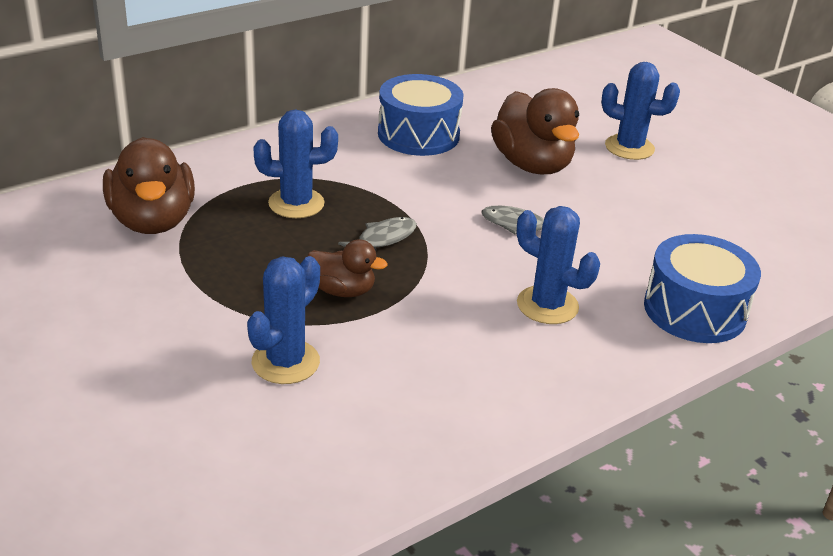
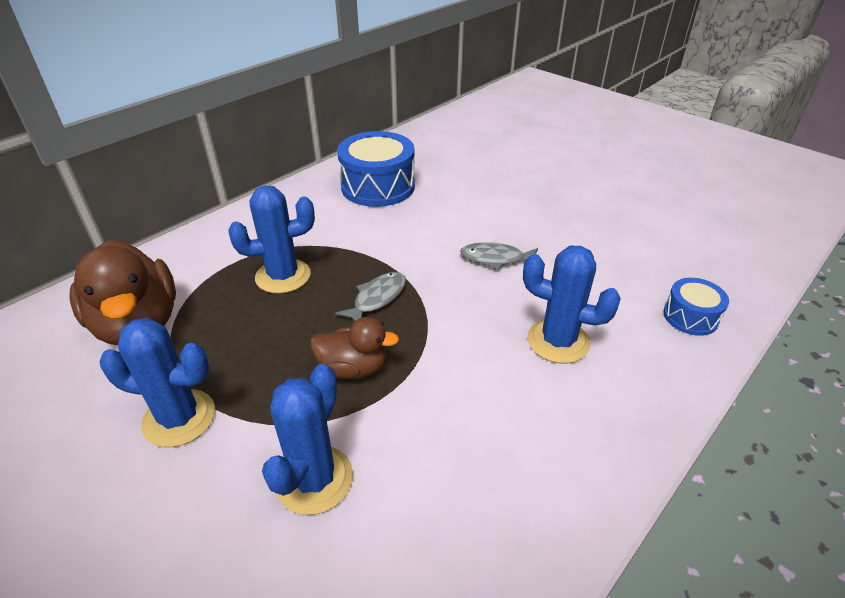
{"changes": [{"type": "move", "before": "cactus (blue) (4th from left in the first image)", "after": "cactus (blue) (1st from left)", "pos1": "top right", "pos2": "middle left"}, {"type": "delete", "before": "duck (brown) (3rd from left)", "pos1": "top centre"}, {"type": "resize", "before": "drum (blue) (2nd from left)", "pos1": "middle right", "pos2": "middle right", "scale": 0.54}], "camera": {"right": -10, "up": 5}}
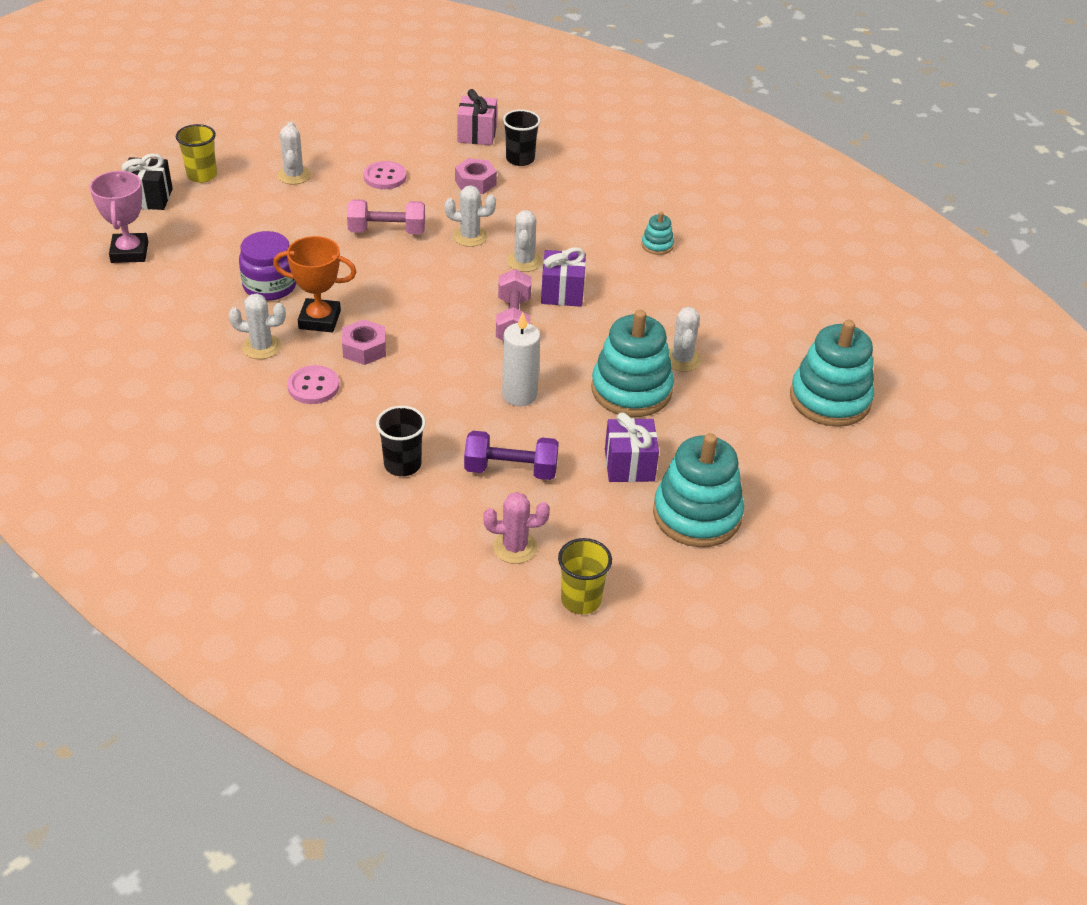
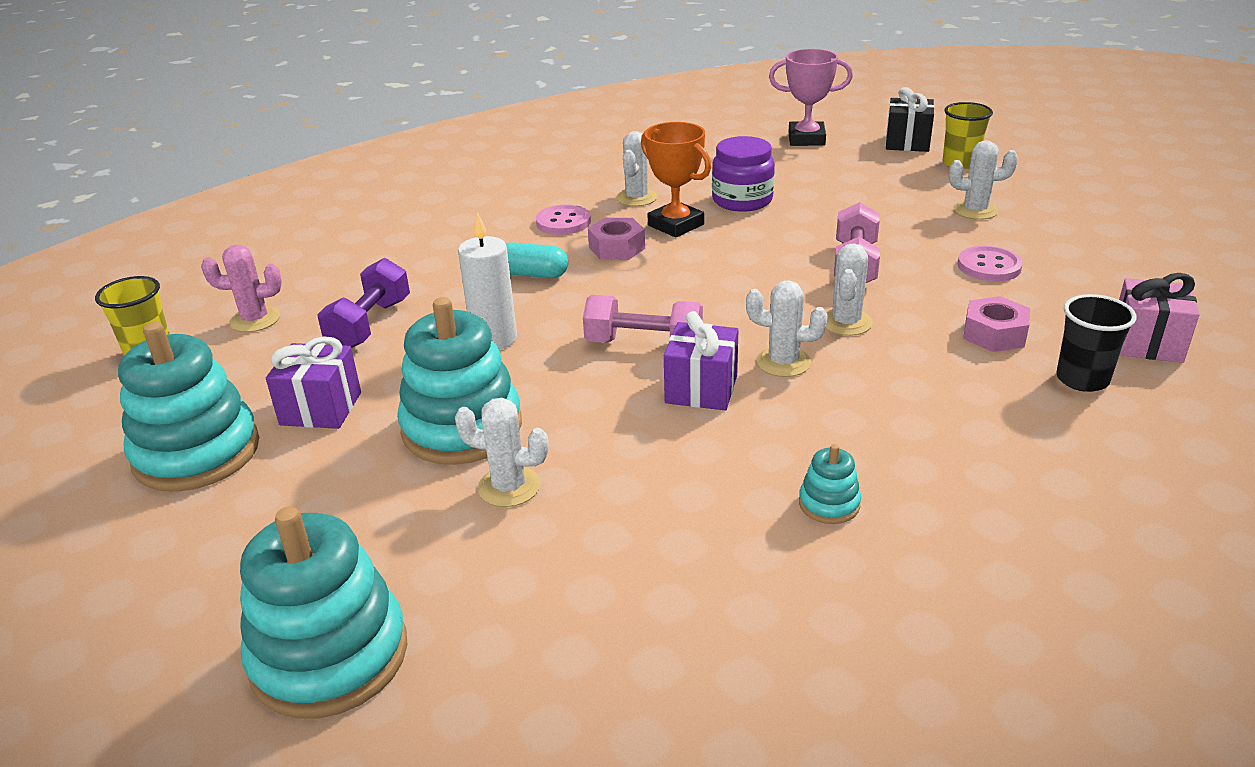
{"changes": [{"type": "rotate", "before": "trophy (orange)", "pos1": "top left", "pos2": "top centre", "turn": -60}, {"type": "delete", "before": "cup (black) (1st from left)", "pos1": "centre"}, {"type": "rotate", "before": "cactus (pink)", "pos1": "centre", "pos2": "middle left", "turn": 75}, {"type": "insert", "after": "capsule (turquoise)", "pos2": "centre"}], "camera": {"right": 105, "up": -10}}
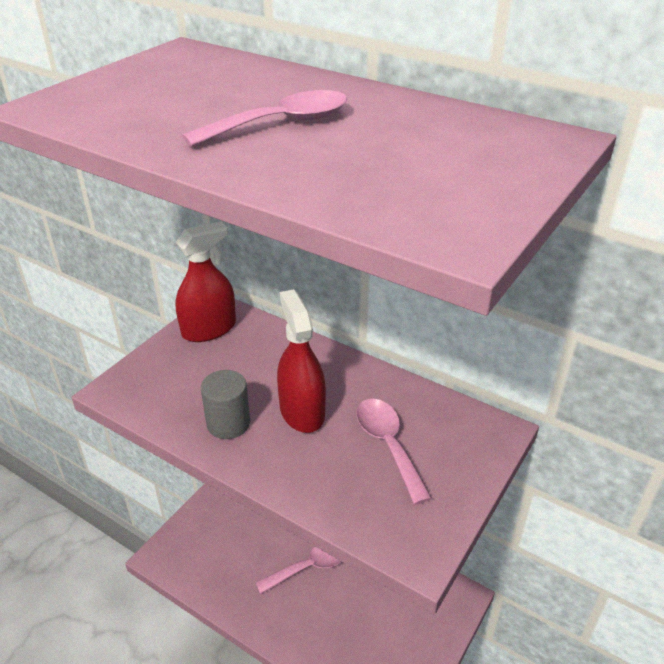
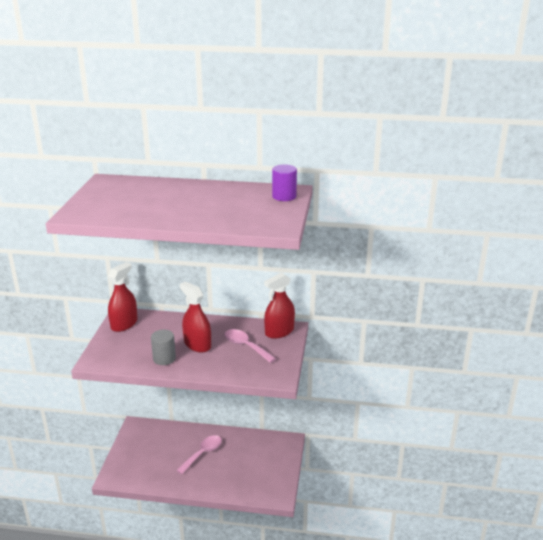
{"changes": [{"type": "delete", "before": "spoon (pink) (1st from left)", "pos1": "top centre"}, {"type": "insert", "after": "cylinder (purple)", "pos2": "centre"}, {"type": "insert", "after": "spray bottle (red) (3rd from left)", "pos2": "centre"}], "camera": {"right": -25, "up": -10}}
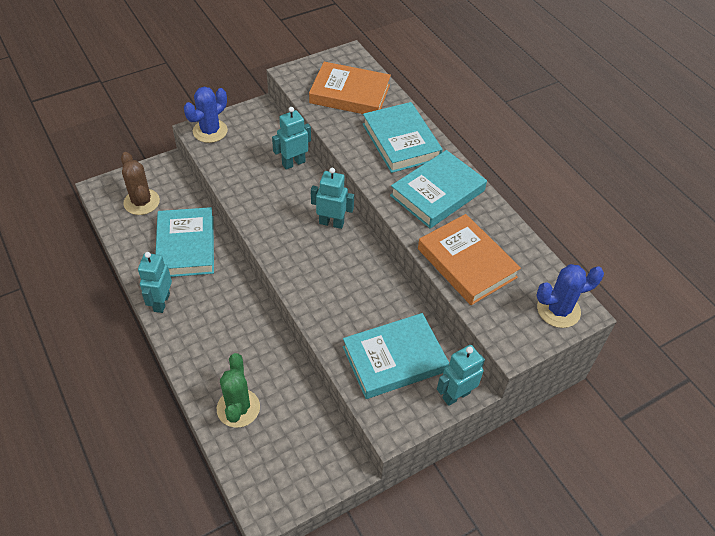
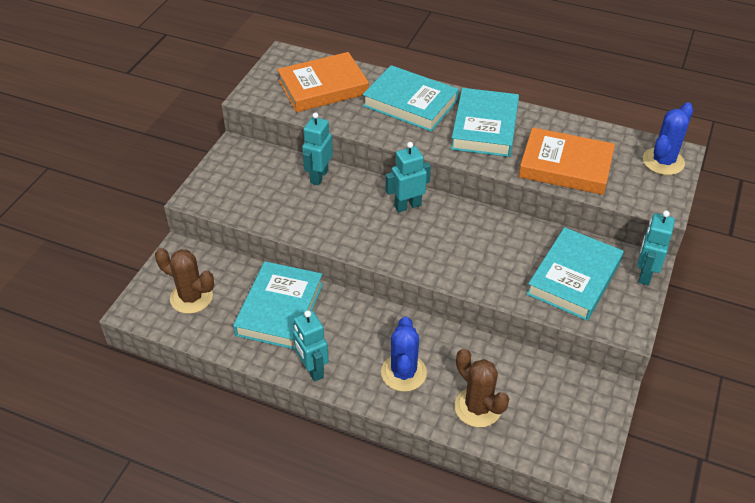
{"changes": [{"type": "move", "before": "cactus (blue) (1st from left)", "pos1": "top left", "pos2": "bottom centre"}, {"type": "rotate", "before": "book (turquoise) (1st from left)", "pos1": "middle left", "pos2": "centre", "turn": 60}, {"type": "recolor", "before": "cactus (green)", "after": "cactus (brown) (2nd from left)", "pos1": "bottom left", "pos2": "bottom centre"}], "camera": {"right": -35, "up": -5}}
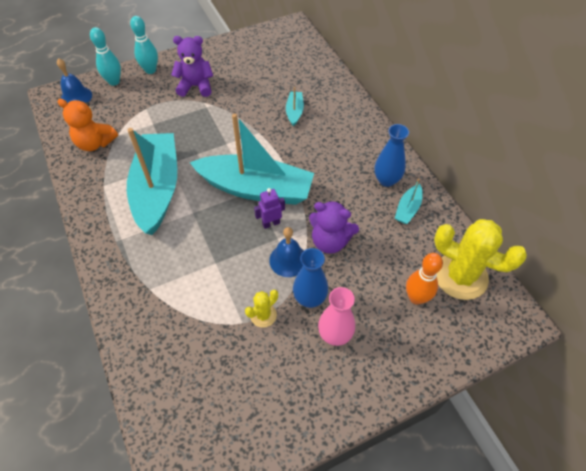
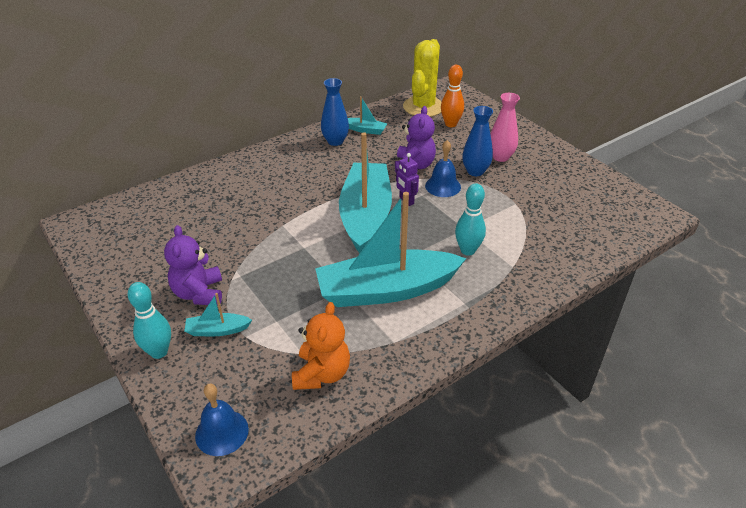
{"changes": [{"type": "move", "before": "bowling pin (turquoise) (1st from left in the first image)", "after": "bowling pin (turquoise) (2nd from left)", "pos1": "top left", "pos2": "centre"}, {"type": "move", "before": "boat (turquoise) (3rd from left in the first image)", "after": "boat (turquoise) (1st from left)", "pos1": "top centre", "pos2": "middle left"}, {"type": "delete", "before": "cactus (yellow) (1st from left)", "pos1": "centre"}], "camera": {"right": -100, "up": -15}}
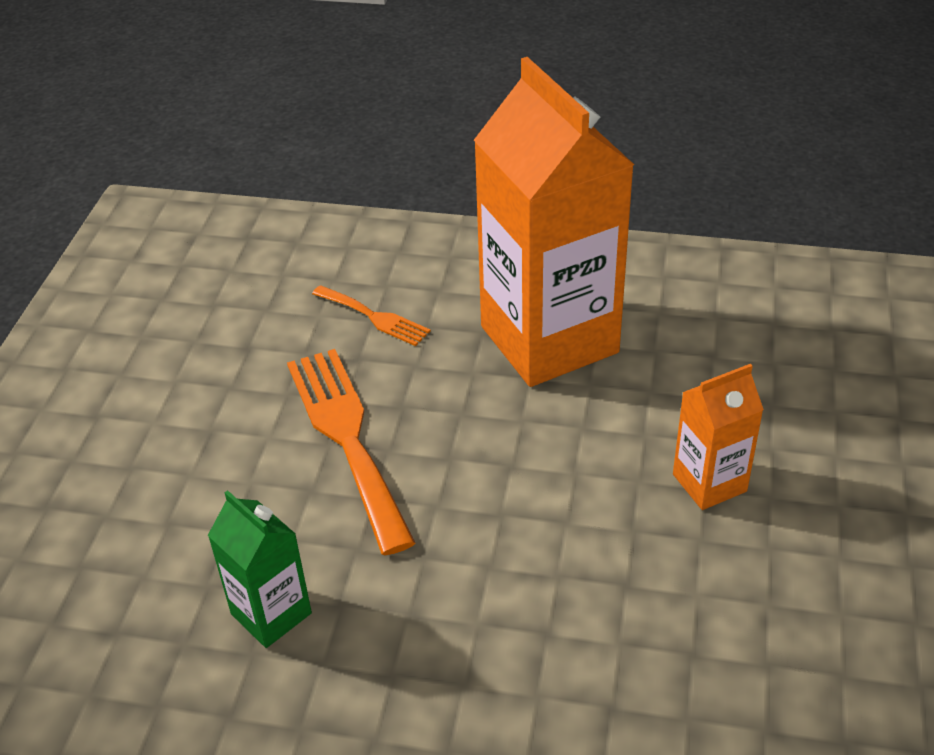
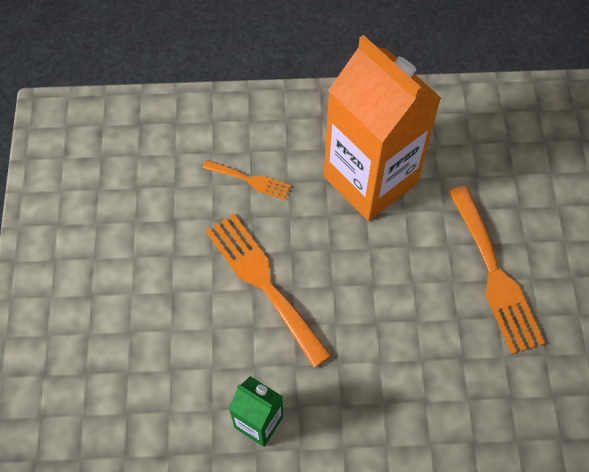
{"changes": [{"type": "replace", "before": "carton (orange) (2nd from left)", "after": "fork (orange) (3rd from left)", "pos1": "middle right", "pos2": "middle right"}], "camera": {"right": -15, "up": 20}}
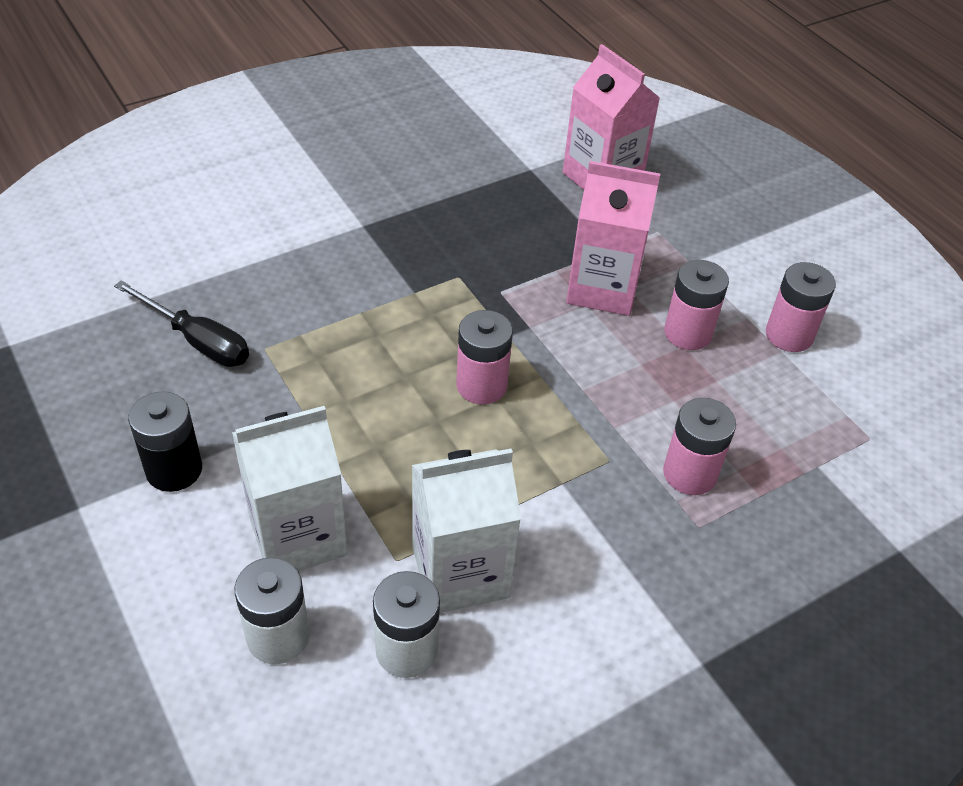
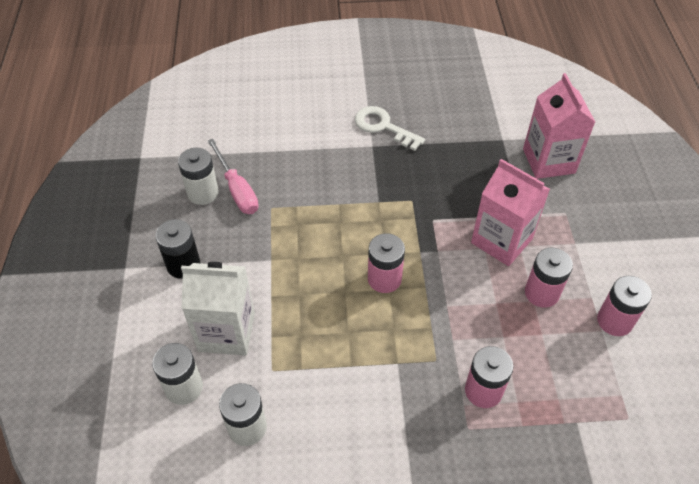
{"changes": [{"type": "recolor", "before": "screwdriver (black)", "after": "screwdriver (pink)", "pos1": "middle left", "pos2": "centre"}, {"type": "delete", "before": "carton (white) (2nd from left)", "pos1": "bottom centre"}, {"type": "insert", "after": "key (white)", "pos2": "top centre"}, {"type": "insert", "after": "battery (white) (2nd from left)", "pos2": "middle left"}], "camera": {"right": 30, "up": 5}}
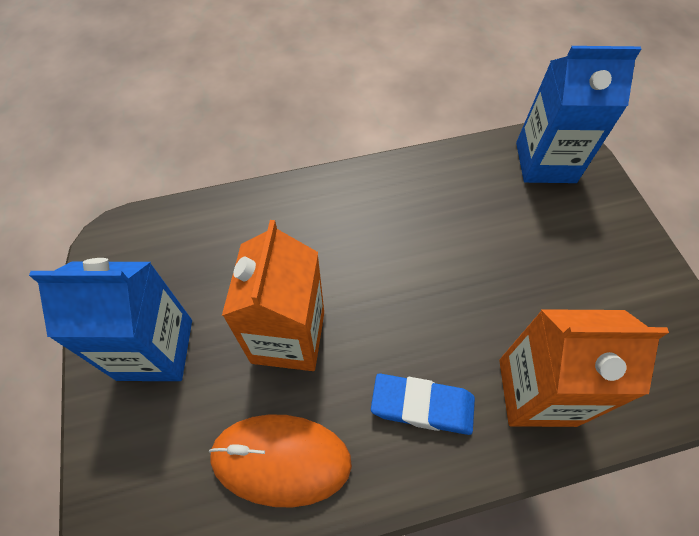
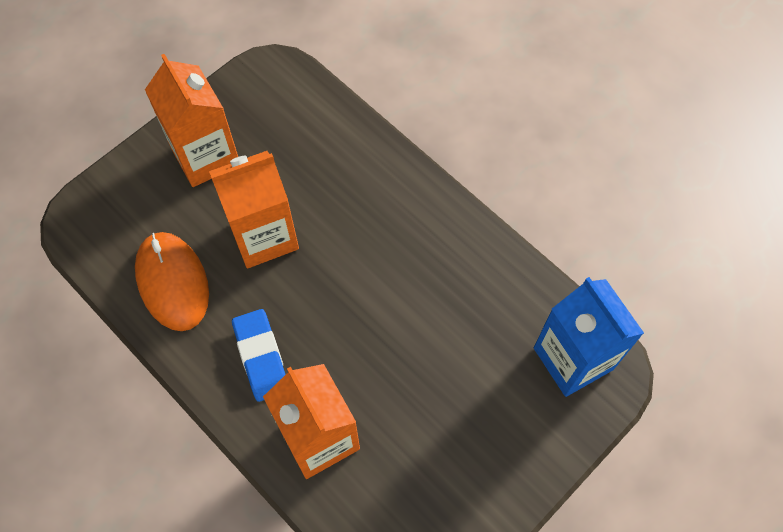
{"changes": [{"type": "recolor", "before": "carton (blue) (1st from left)", "after": "carton (orange) (1st from left)", "pos1": "middle left", "pos2": "top left"}], "camera": {"right": 60, "up": 5}}
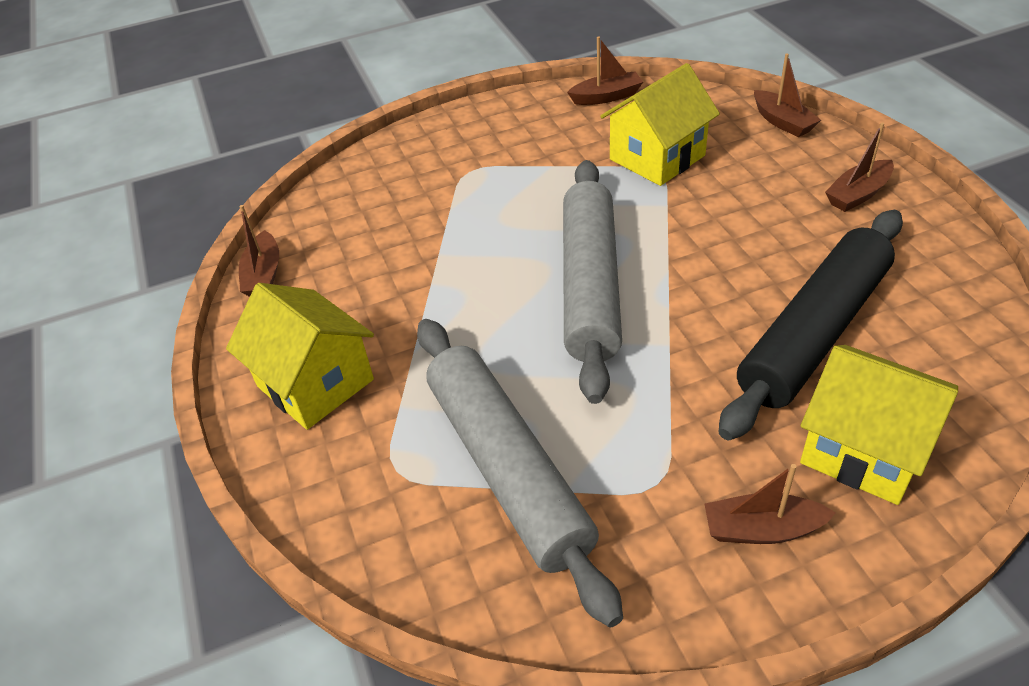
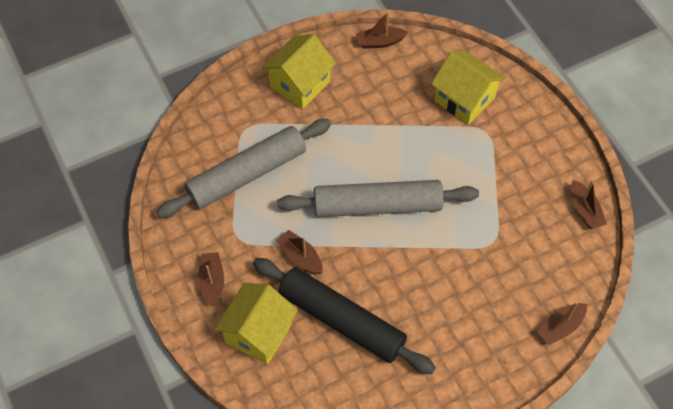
{"changes": [{"type": "move", "before": "house (yellow) (2nd from left in the first image)", "after": "house (yellow) (3rd from left)", "pos1": "top centre", "pos2": "top right"}, {"type": "move", "before": "boat (brown) (5th from left in the first image)", "after": "boat (brown) (2nd from left)", "pos1": "top right", "pos2": "centre"}], "camera": {"right": 80, "up": 15}}
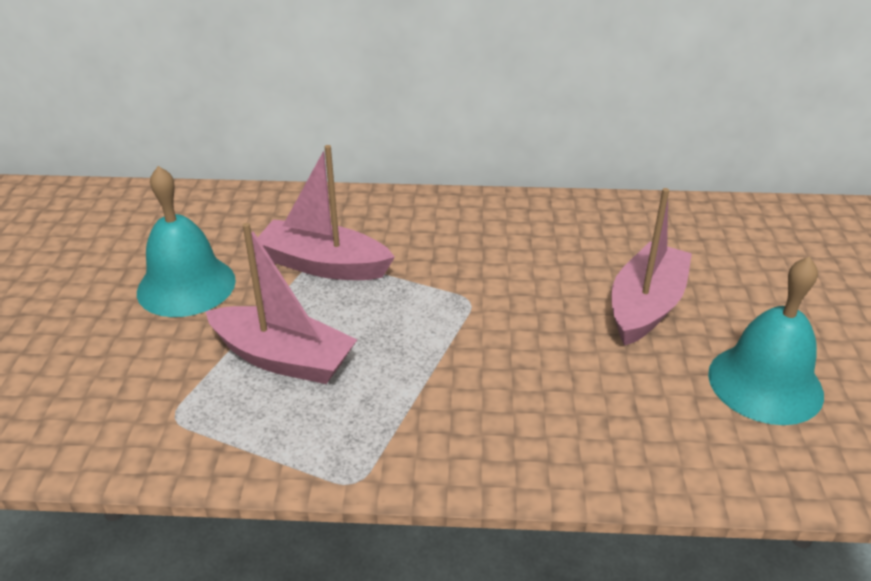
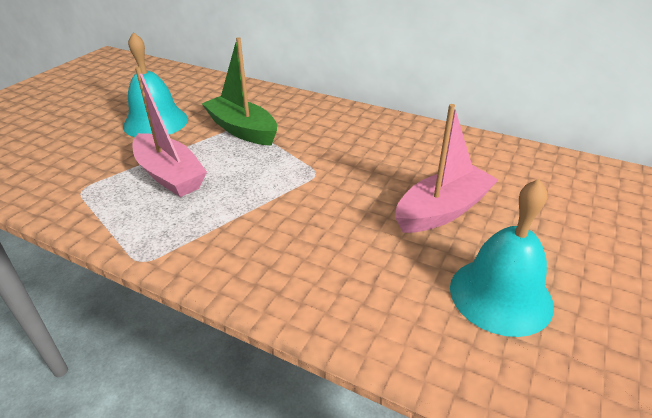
{"changes": [{"type": "recolor", "before": "boat (pink) (2nd from left)", "after": "boat (green)", "pos1": "centre", "pos2": "top centre"}], "camera": {"right": 25, "up": 0}}
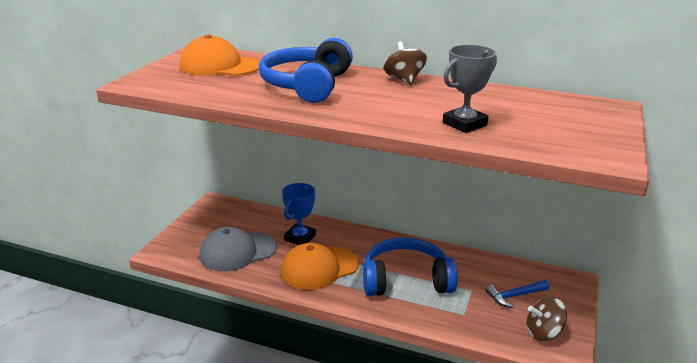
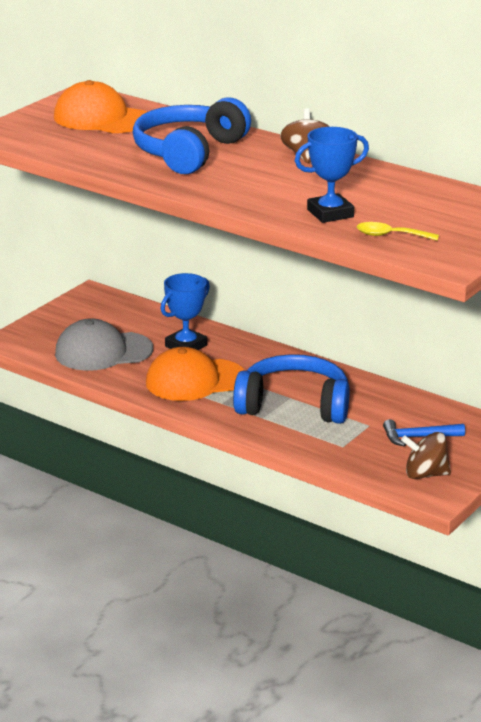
{"changes": [{"type": "recolor", "before": "trophy (grey)", "after": "trophy (blue) (2nd from left)", "pos1": "top right", "pos2": "top right"}, {"type": "insert", "after": "spoon (yellow)", "pos2": "top right"}], "camera": {"right": 15, "up": 0}}
